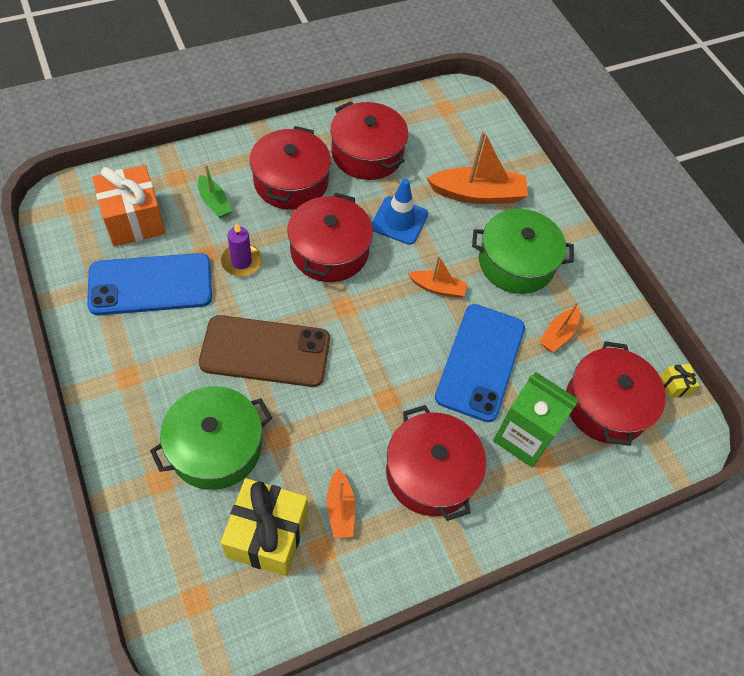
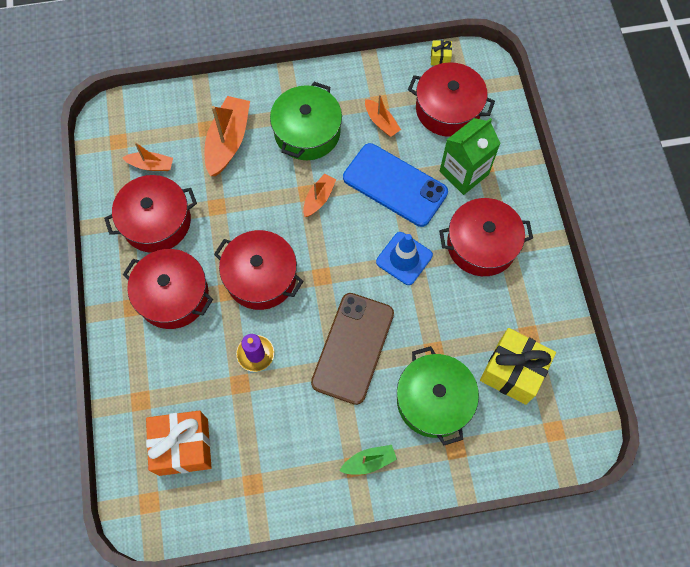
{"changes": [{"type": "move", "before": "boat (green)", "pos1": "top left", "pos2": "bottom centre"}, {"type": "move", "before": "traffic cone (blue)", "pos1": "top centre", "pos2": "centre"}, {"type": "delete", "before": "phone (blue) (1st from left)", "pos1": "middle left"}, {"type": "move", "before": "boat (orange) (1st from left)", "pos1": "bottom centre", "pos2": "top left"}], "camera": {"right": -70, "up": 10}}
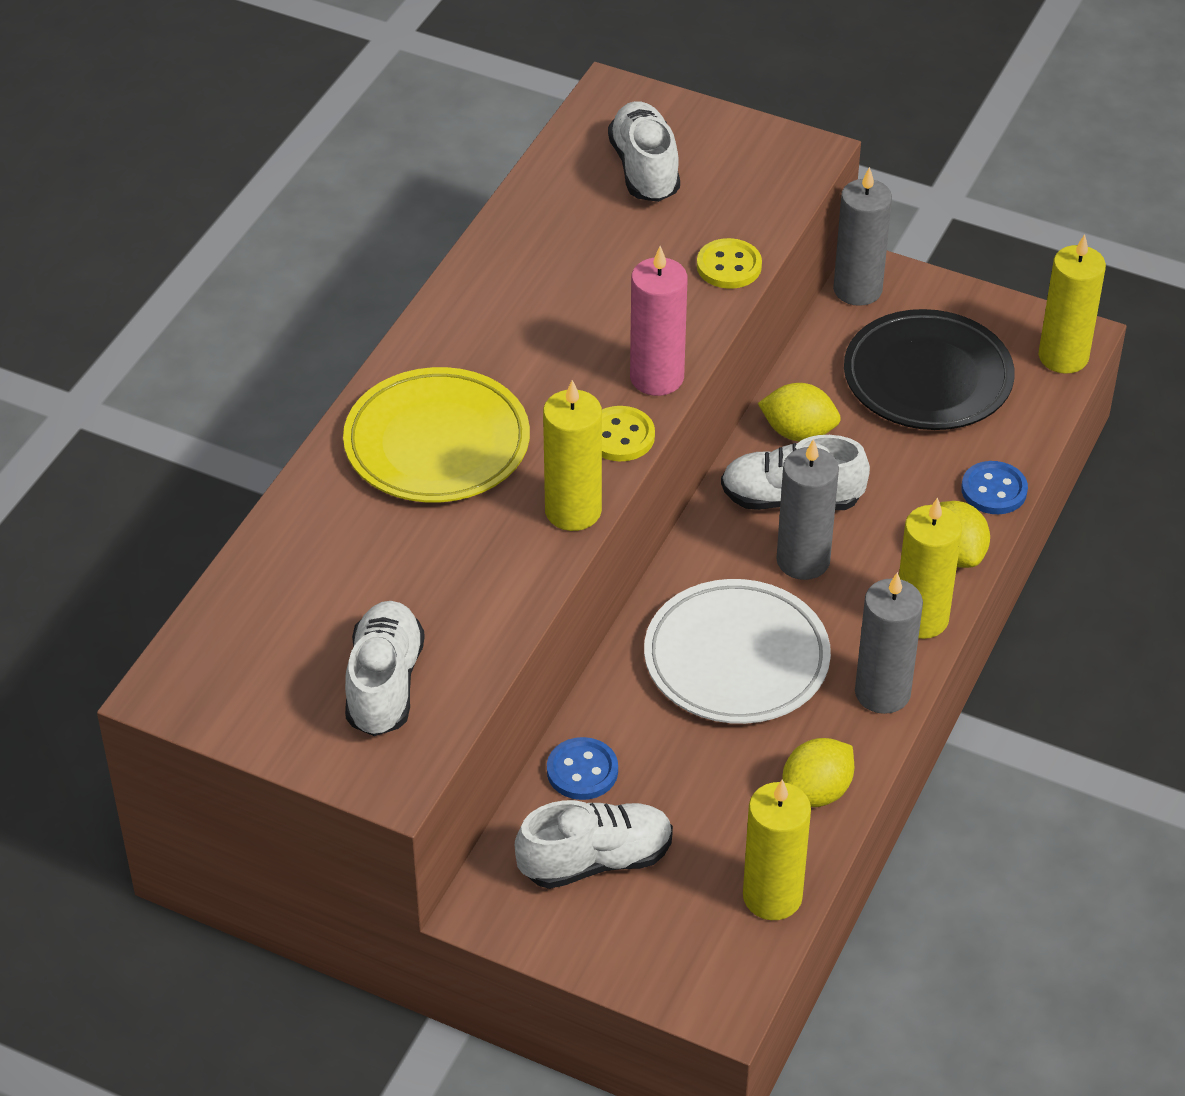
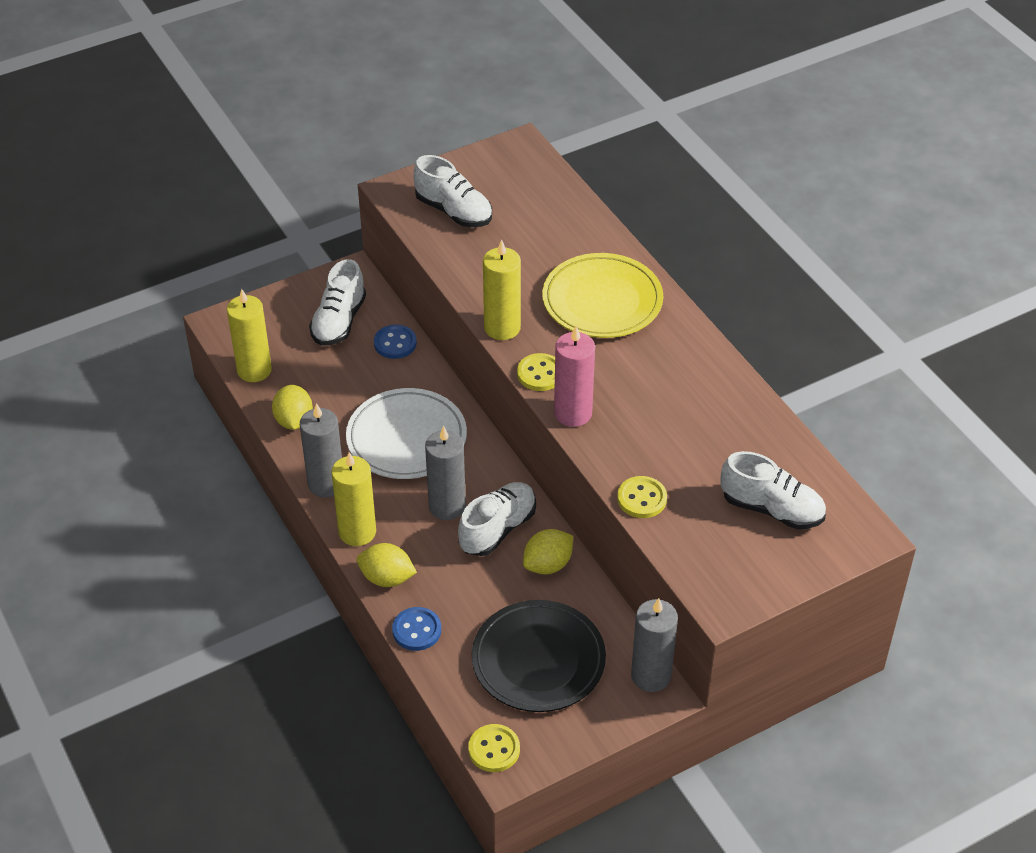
{"changes": [{"type": "replace", "before": "candle (yellow) (4th from left)", "after": "button (yellow) (1st from left)", "pos1": "top right", "pos2": "bottom centre"}], "camera": {"right": 125, "up": 0}}
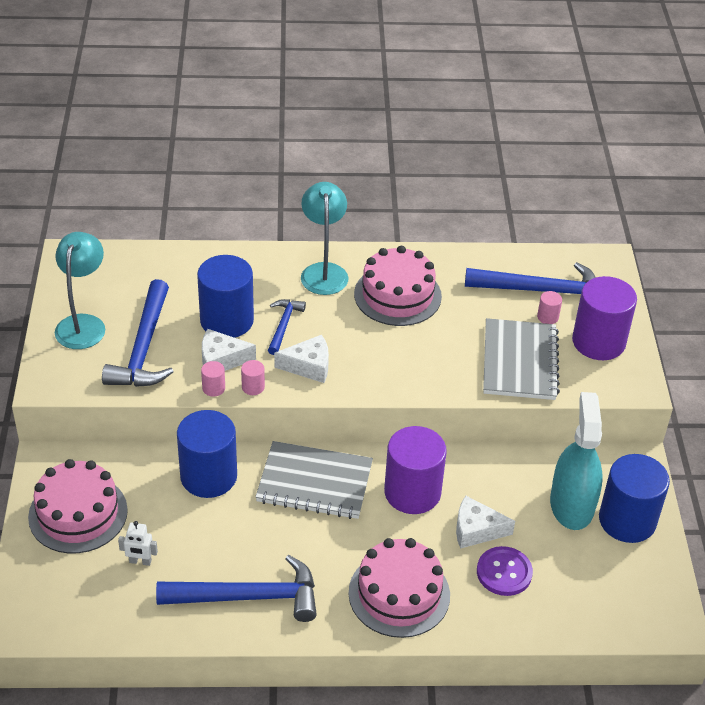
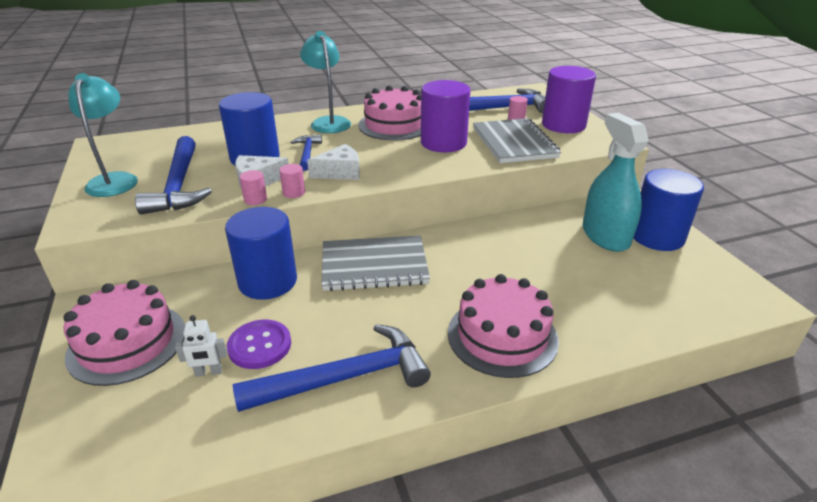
{"changes": [{"type": "move", "before": "cylinder (purple) (1st from left)", "pos1": "bottom centre", "pos2": "top centre"}, {"type": "delete", "before": "cheese (white) (3rd from left)", "pos1": "bottom right"}, {"type": "move", "before": "button (purple)", "pos1": "bottom right", "pos2": "bottom left"}], "camera": {"right": -15, "up": -10}}
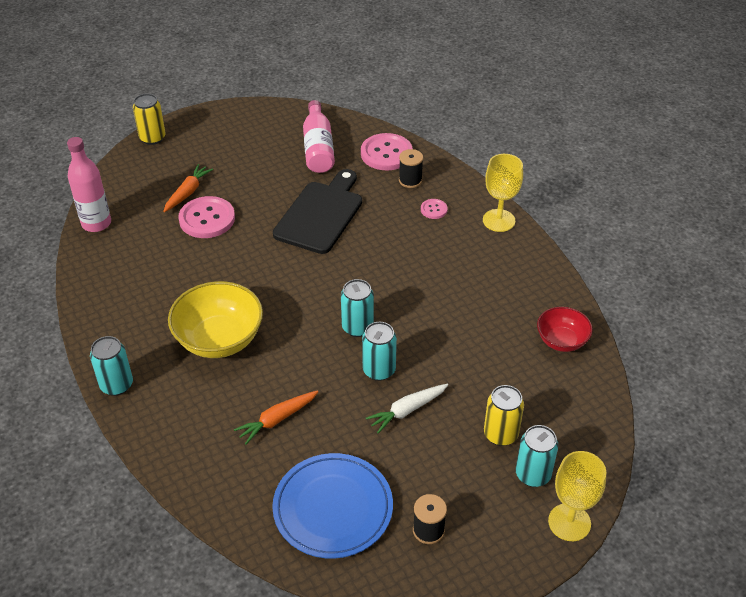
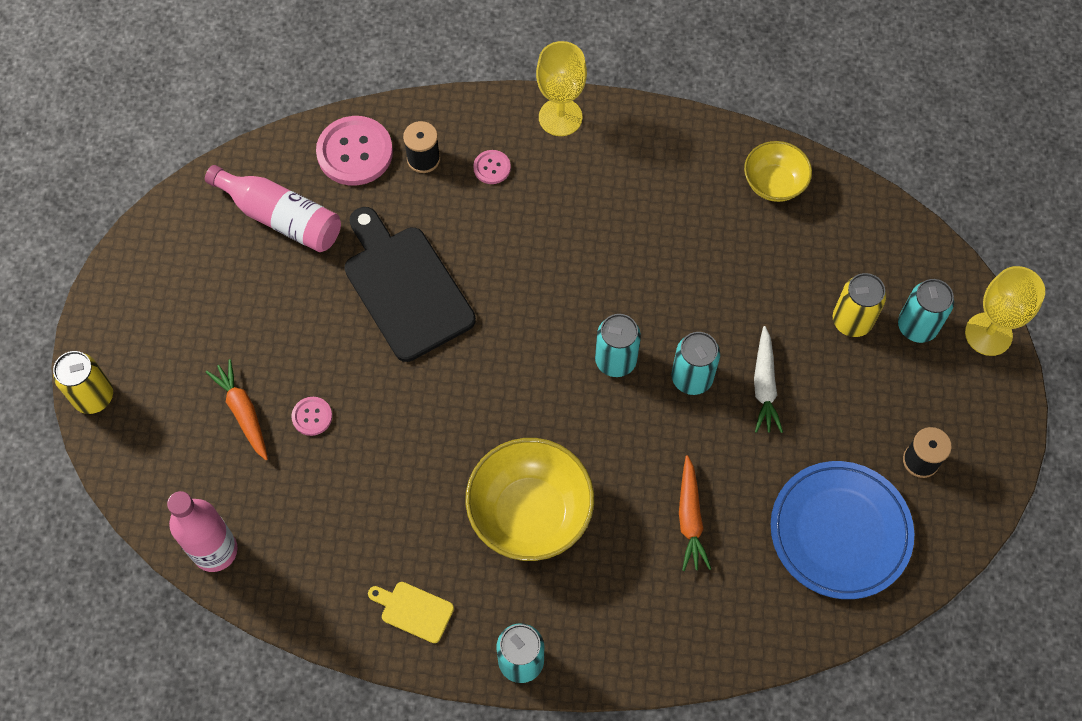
{"changes": [{"type": "resize", "before": "button (pink) (1st from left)", "pos1": "middle left", "pos2": "middle left", "scale": 0.49}, {"type": "recolor", "before": "bowl (red)", "after": "bowl (yellow) (2nd from left)", "pos1": "middle right", "pos2": "top right"}, {"type": "insert", "after": "cutting board (yellow)", "pos2": "bottom centre"}], "camera": {"right": -55, "up": 20}}
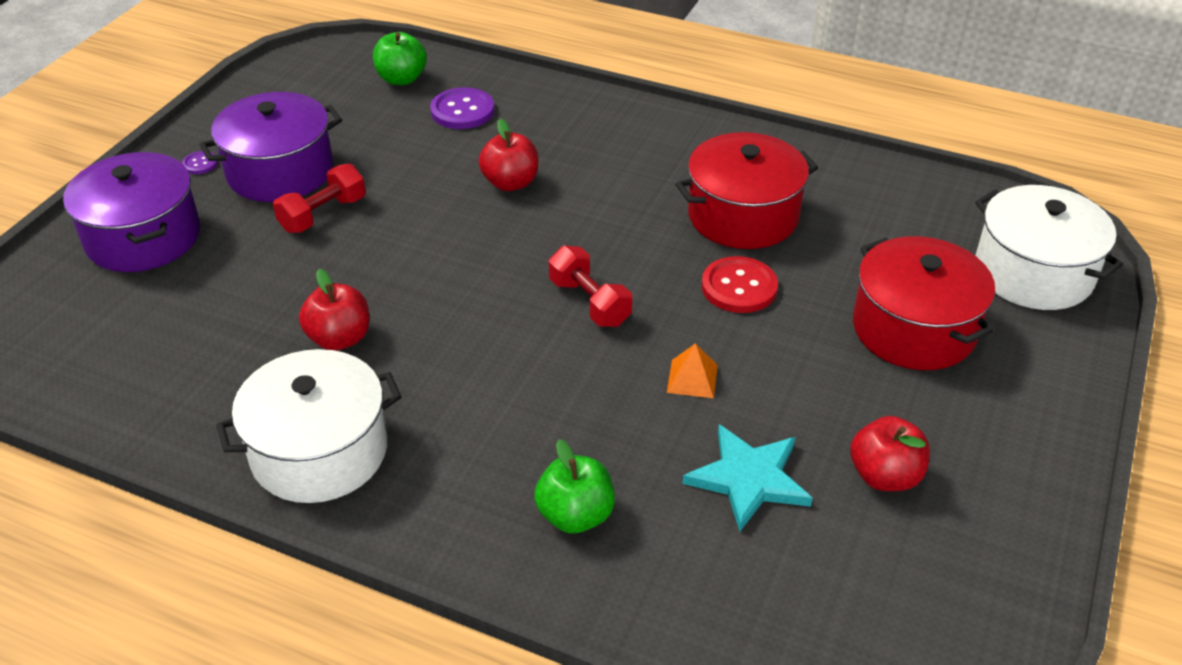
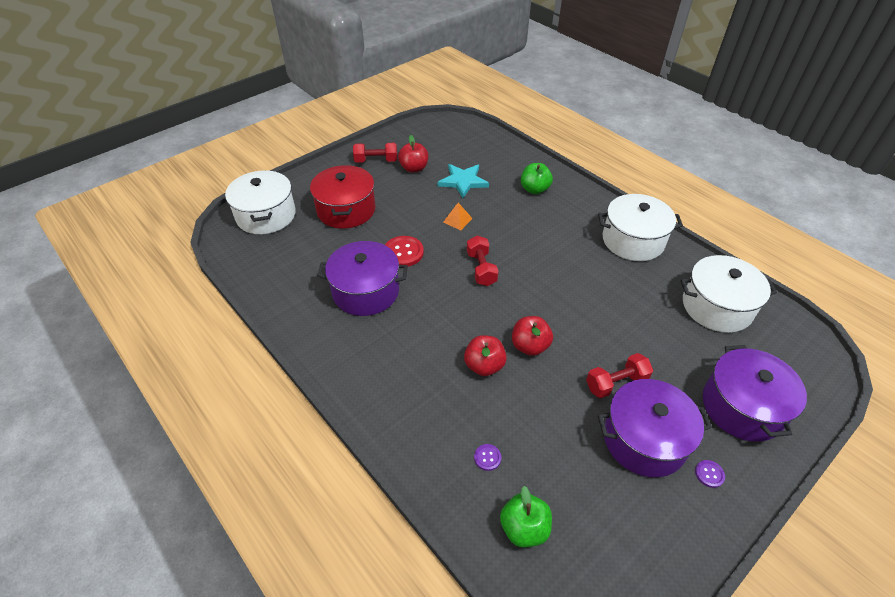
{"changes": [{"type": "resize", "before": "button (purple) (2nd from left in the first image)", "pos1": "top centre", "pos2": "bottom centre", "scale": 0.51}, {"type": "recolor", "before": "pot (red) (1st from left)", "after": "pot (purple) (1st from left)", "pos1": "top centre", "pos2": "centre"}, {"type": "move", "before": "apple (red) (1st from left in the first image)", "after": "apple (red) (3rd from left)", "pos1": "middle left", "pos2": "centre"}, {"type": "insert", "after": "dumbbell (red) (1st from left)", "pos2": "top centre"}, {"type": "insert", "after": "pot (white) (3rd from left)", "pos2": "middle right"}], "camera": {"right": -155, "up": 5}}
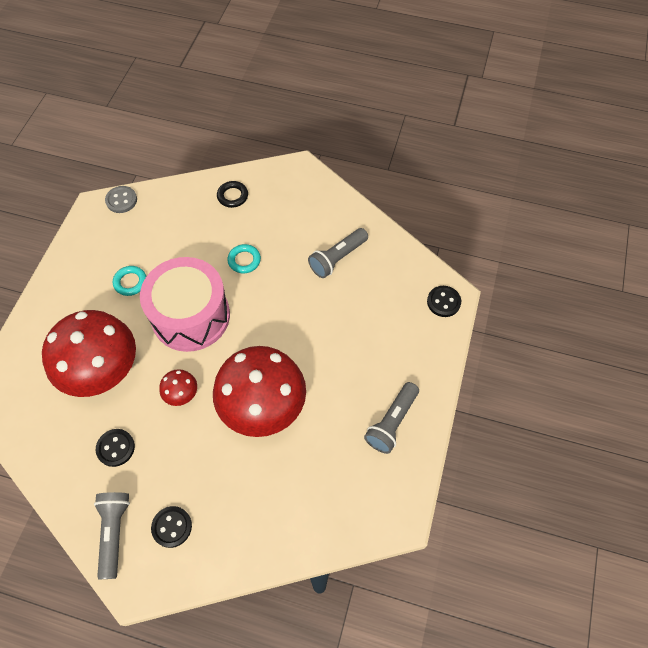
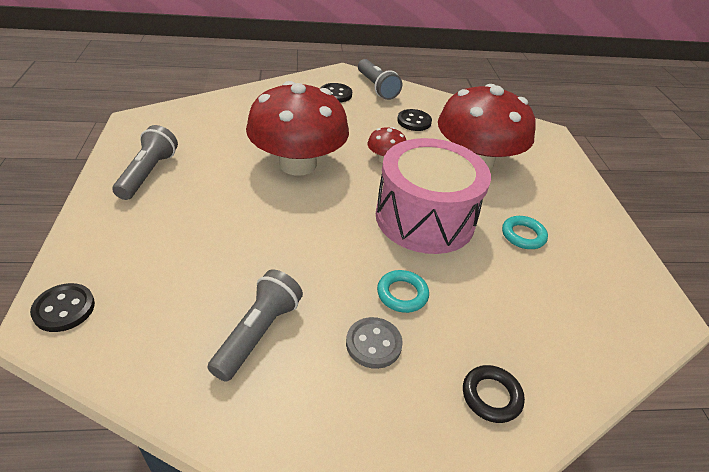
{"changes": [{"type": "move", "before": "button (grey)", "pos1": "top left", "pos2": "bottom centre"}], "camera": {"right": 155, "up": -20}}
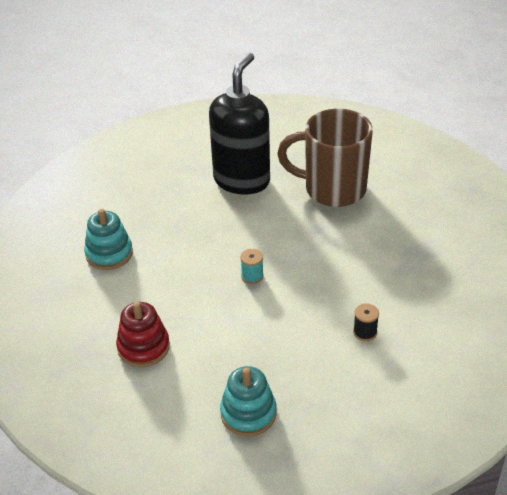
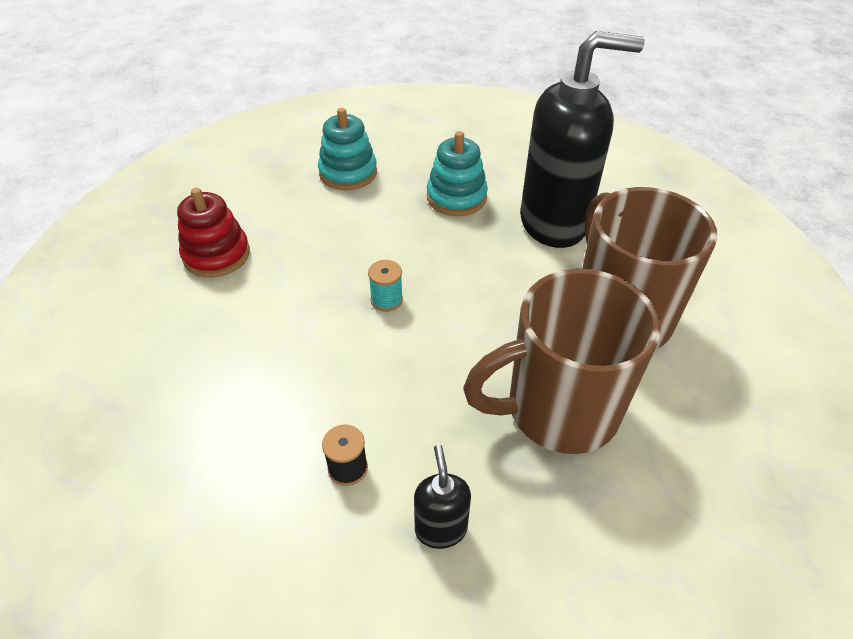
{"changes": [{"type": "move", "before": "stacking toy (turquoise) (2nd from left)", "pos1": "bottom centre", "pos2": "top centre"}, {"type": "insert", "after": "mug (brown) (1st from left)", "pos2": "centre"}, {"type": "insert", "after": "soap dispenser (black) (1st from left)", "pos2": "bottom centre"}], "camera": {"right": 60, "up": 5}}
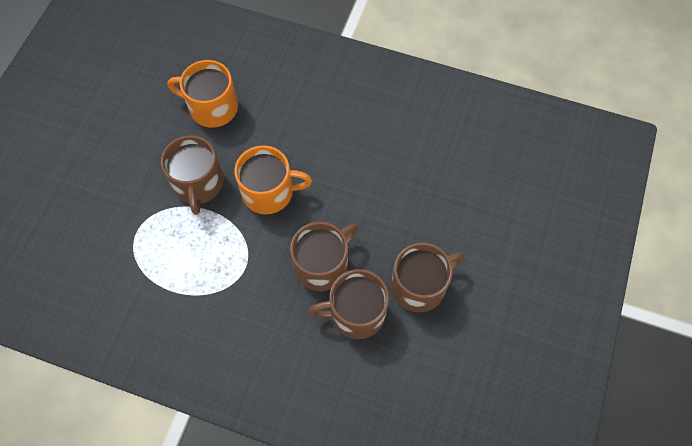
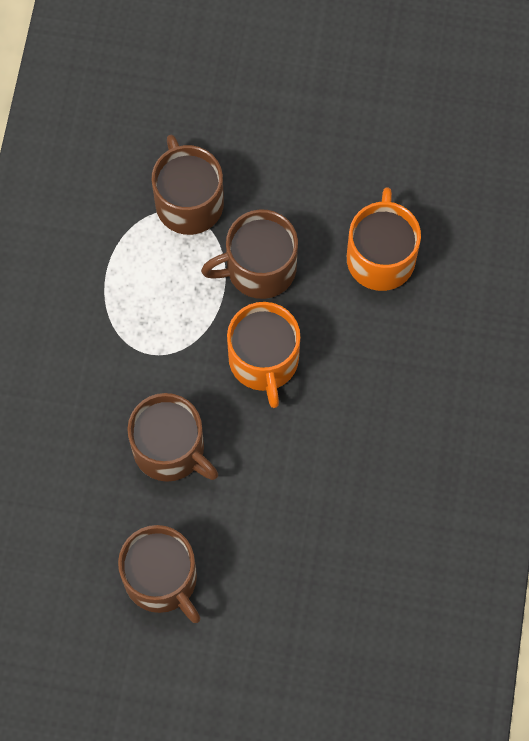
{"changes": [{"type": "move", "before": "mug (brown) (3rd from left)", "pos1": "bottom centre", "pos2": "top centre"}], "camera": {"right": 80, "up": 5}}
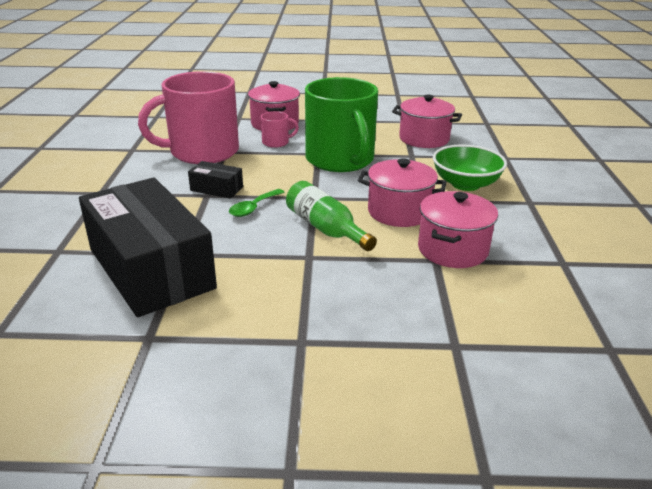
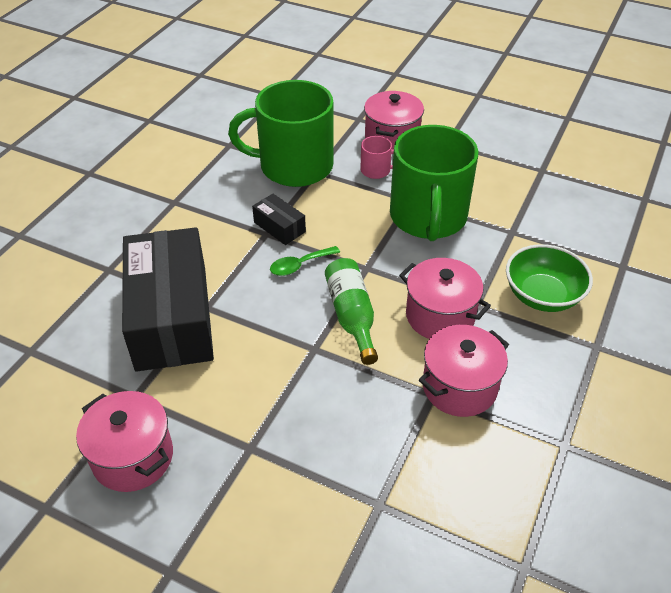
{"changes": [{"type": "recolor", "before": "mug (pink) (1st from left)", "after": "mug (green) (1st from left)", "pos1": "top left", "pos2": "top centre"}, {"type": "move", "before": "pot (pink) (3rd from left in the first image)", "after": "pot (pink) (1st from left)", "pos1": "top centre", "pos2": "bottom left"}], "camera": {"right": 25, "up": 15}}
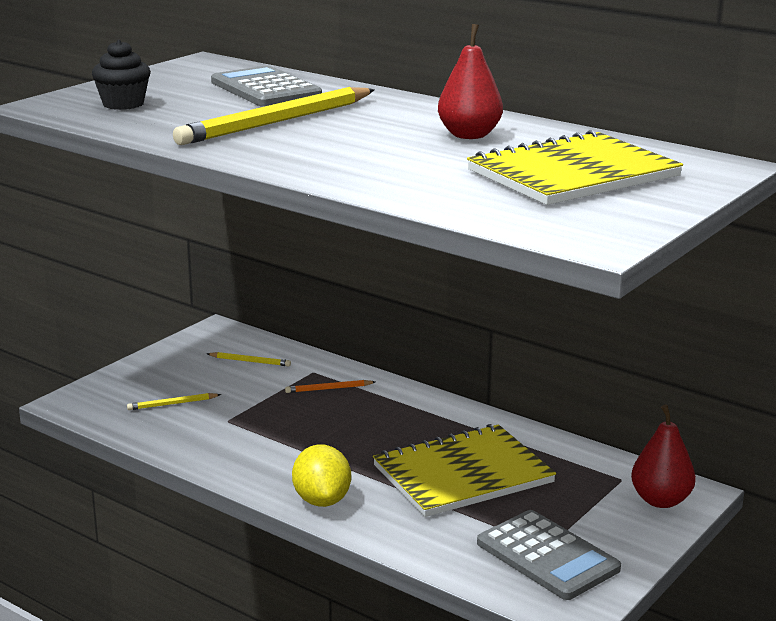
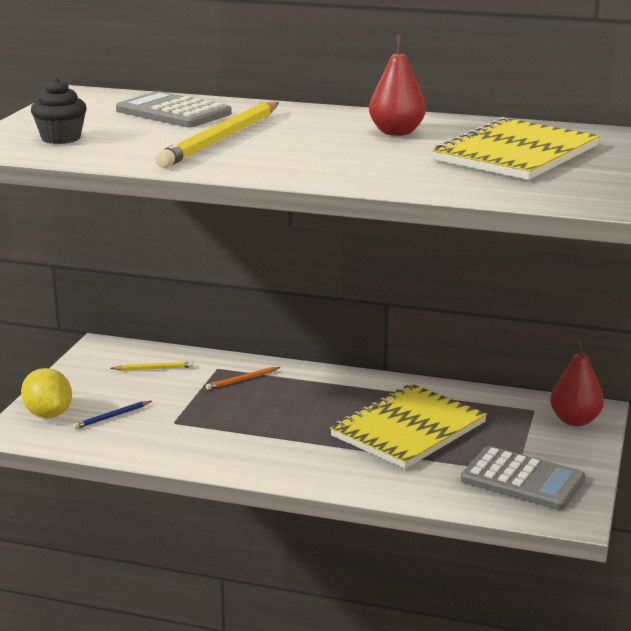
{"changes": [{"type": "recolor", "before": "pencil (yellow) (1st from left)", "after": "pencil (blue)", "pos1": "middle left", "pos2": "middle left"}, {"type": "move", "before": "lemon (yellow)", "pos1": "bottom centre", "pos2": "middle left"}], "camera": {"right": -20, "up": 0}}
